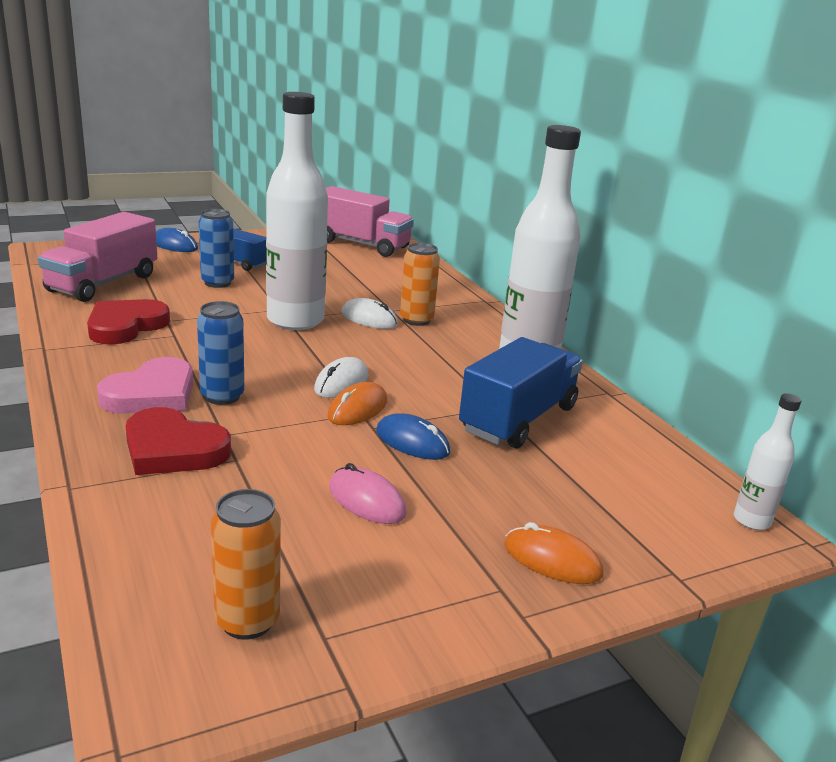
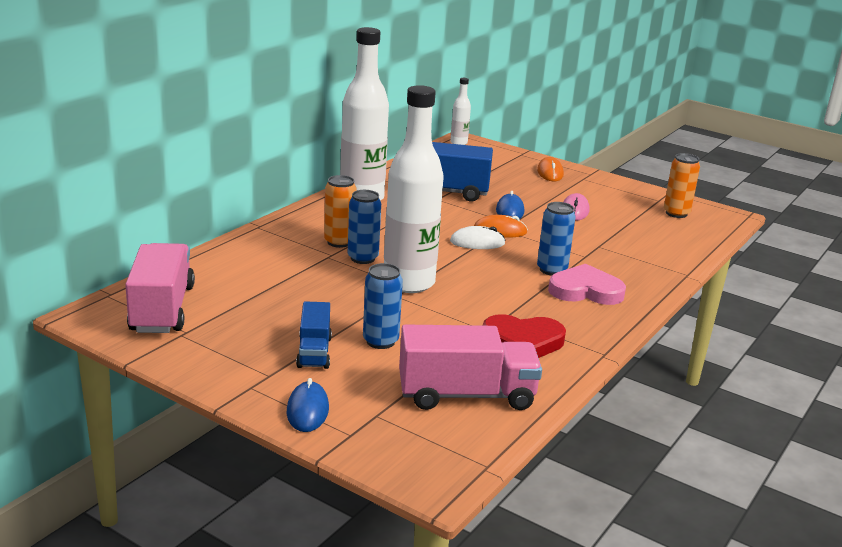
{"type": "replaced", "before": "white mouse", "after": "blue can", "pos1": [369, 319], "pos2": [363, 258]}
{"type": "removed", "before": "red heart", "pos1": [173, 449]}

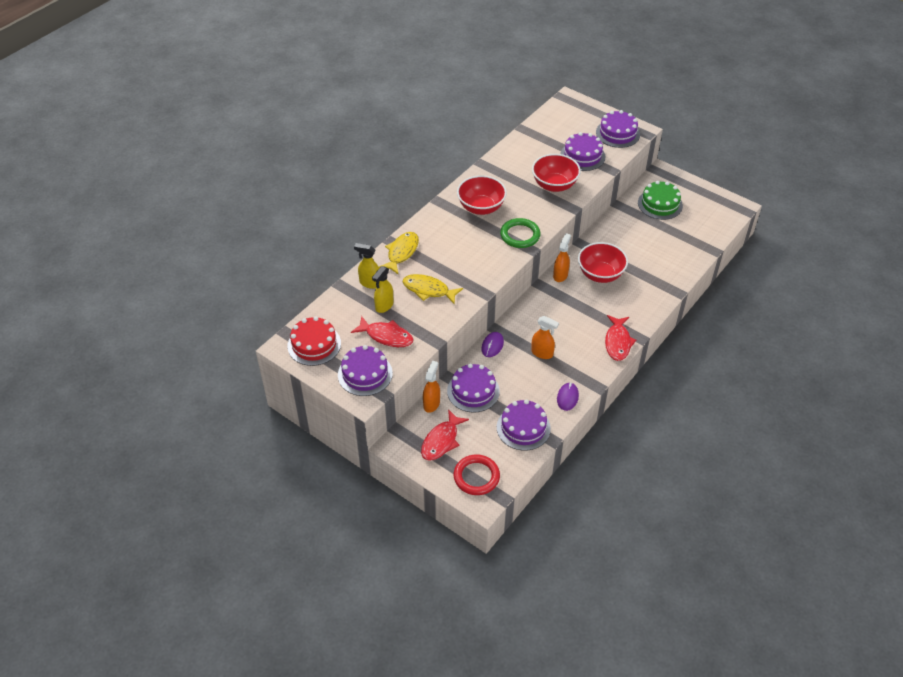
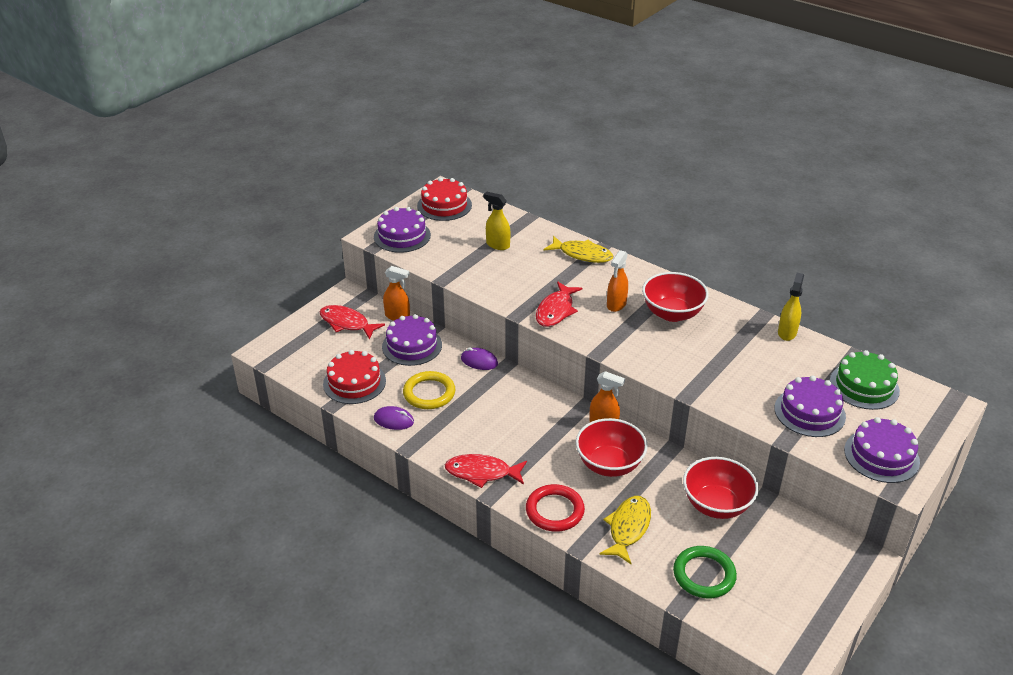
{"type": "recoloured", "before": "purple cake", "after": "red cake", "pos1": [523, 428], "pos2": [354, 382]}
{"type": "added", "after": "yellow ring", "pos2": [429, 393]}
{"type": "moved", "before": "red ring", "pos1": [476, 476], "pos2": [554, 511]}
{"type": "moved", "before": "red fish", "pos1": [386, 336], "pos2": [556, 310]}
{"type": "moved", "before": "yellow fish", "pos1": [428, 290], "pos2": [628, 528]}
{"type": "moved", "before": "orange spray bottle", "pos1": [542, 353], "pos2": [616, 304]}
{"type": "moved", "before": "green ring", "pos1": [520, 235], "pos2": [704, 575]}
{"type": "moved", "before": "red bowl", "pos1": [554, 185], "pos2": [716, 505]}
{"type": "moved", "before": "yellow spray bottle", "pos1": [370, 283], "pos2": [787, 332]}
{"type": "moved", "before": "green cake", "pos1": [660, 204], "pos2": [864, 386]}

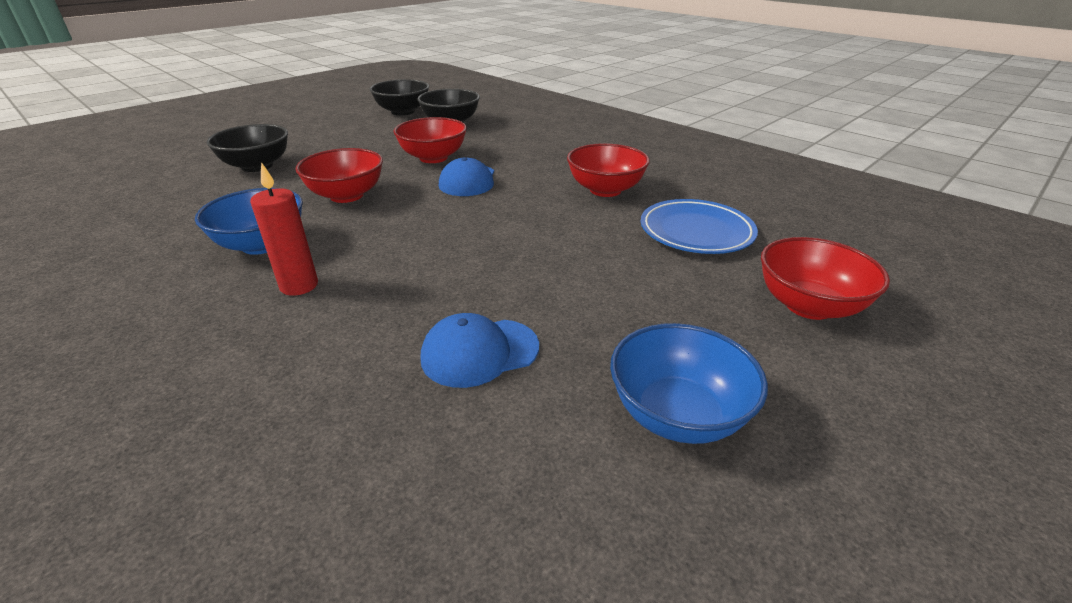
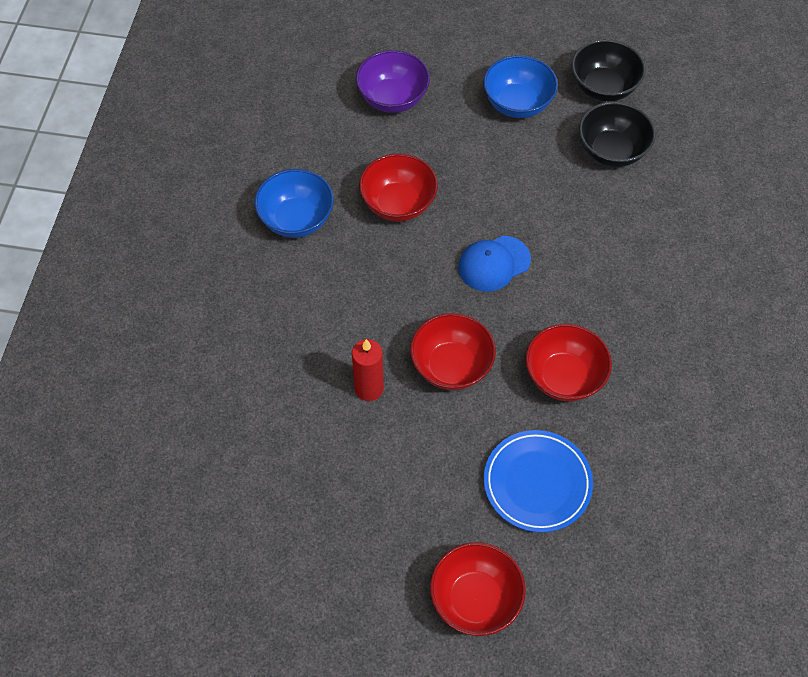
{"type": "moved", "before": "red candle", "pos1": [299, 286], "pos2": [369, 388]}
{"type": "recoloured", "before": "black bowl", "after": "purple bowl", "pos1": [257, 166], "pos2": [393, 98]}
{"type": "moved", "before": "red bowl", "pos1": [433, 158], "pos2": [451, 366]}
{"type": "moved", "before": "blue bowl", "pos1": [677, 414], "pos2": [517, 104]}
{"type": "removed", "before": "blue cap", "pos1": [479, 352]}

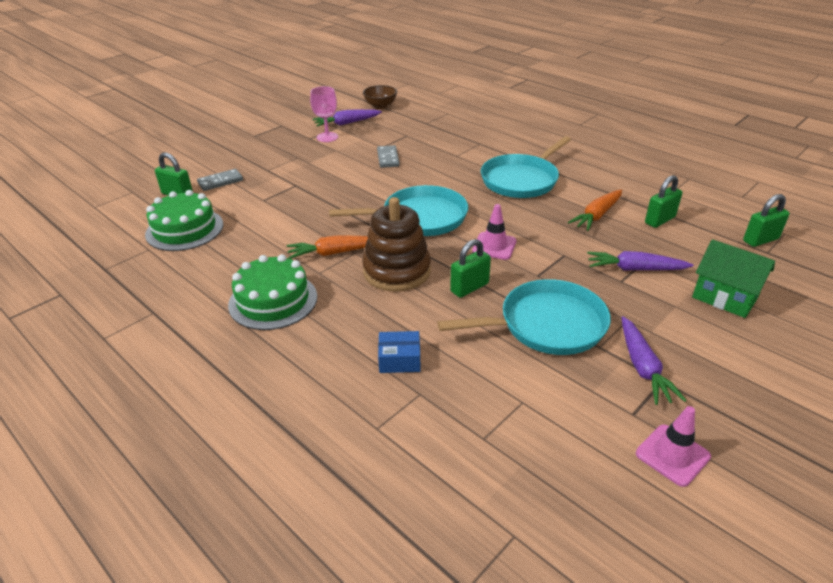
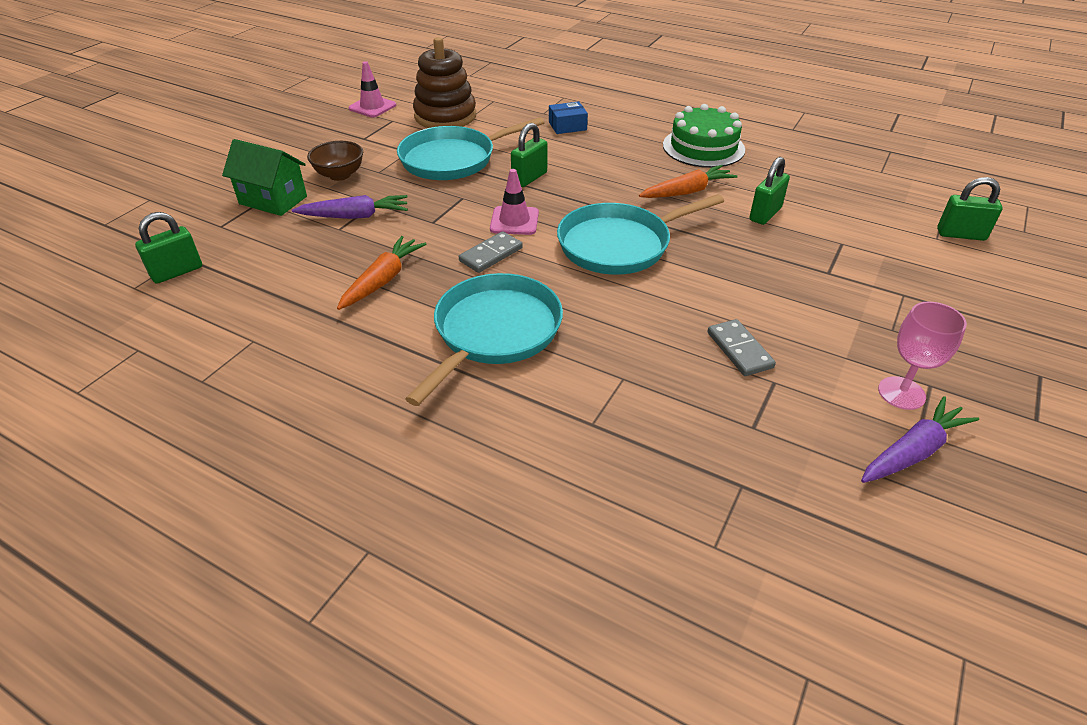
{"type": "moved", "before": "brown bowl", "pos1": [380, 106], "pos2": [340, 175]}
{"type": "moved", "before": "brown stacking toy", "pos1": [397, 271], "pos2": [445, 116]}
{"type": "moved", "before": "grey domino", "pos1": [220, 182], "pos2": [491, 255]}
{"type": "moved", "before": "green padlock", "pos1": [660, 220], "pos2": [765, 214]}
{"type": "removed", "before": "green cake", "pos1": [184, 229]}
{"type": "removed", "before": "purple carrot", "pos1": [643, 367]}

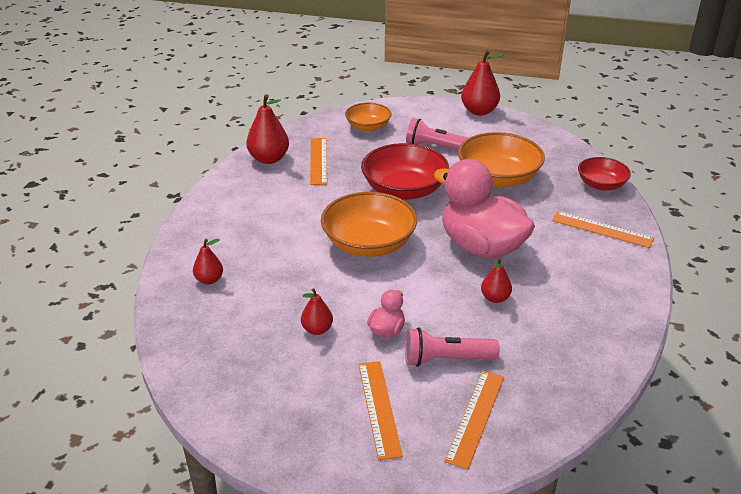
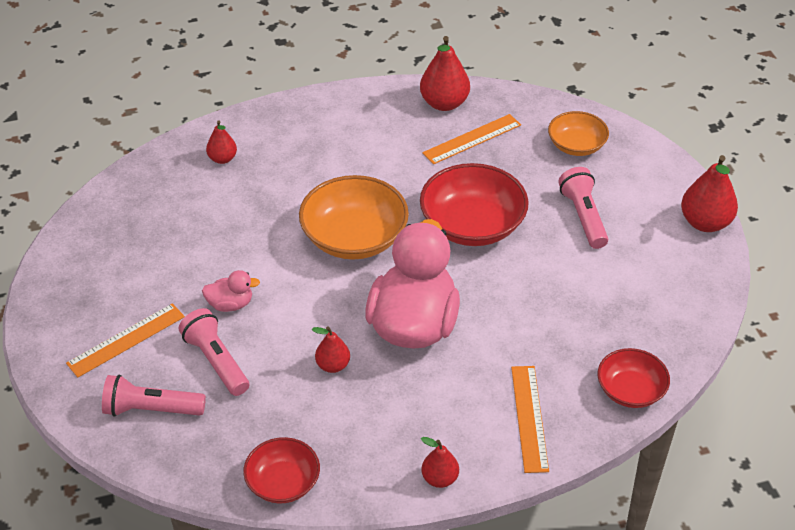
{"type": "replaced", "before": "orange ruler", "after": "pink flashlight", "pos1": [475, 417], "pos2": [151, 409]}
{"type": "added", "after": "red bowl", "pos2": [283, 482]}
{"type": "moved", "before": "red pear", "pos1": [317, 329], "pos2": [439, 478]}
{"type": "removed", "before": "orange bowl", "pos1": [498, 177]}

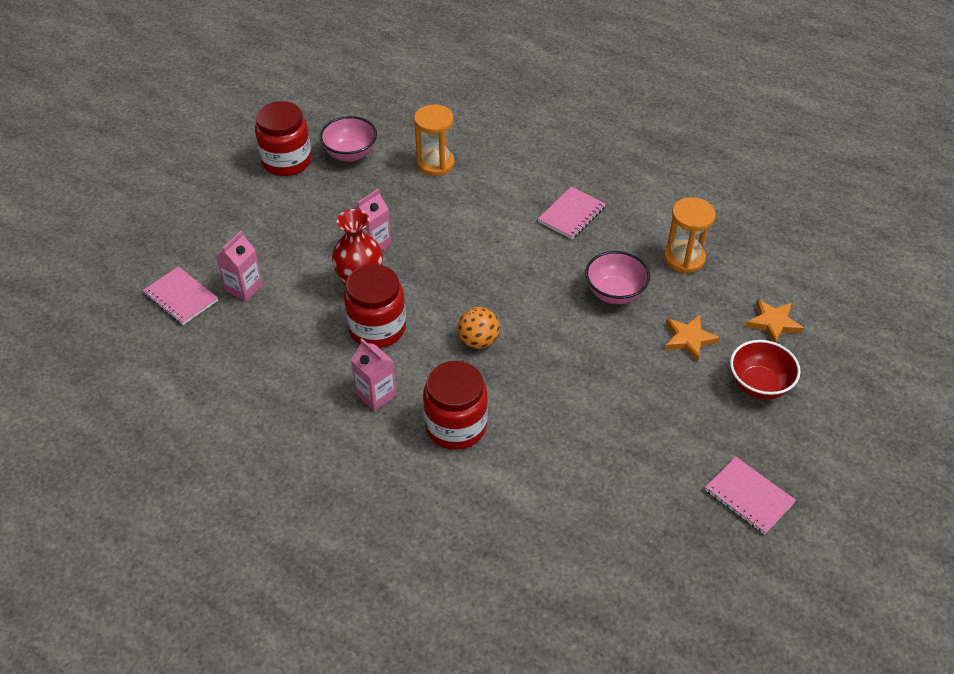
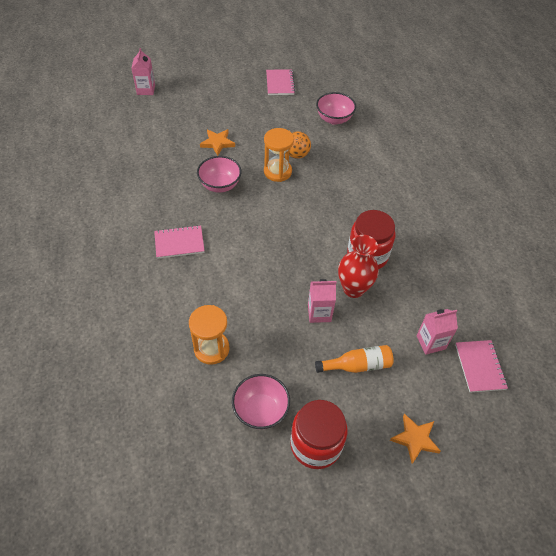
{"type": "moved", "before": "pink carton", "pos1": [376, 395], "pos2": [146, 90]}
{"type": "moved", "before": "orange hourglass", "pos1": [684, 258], "pos2": [277, 171]}
{"type": "moved", "before": "orange ball", "pos1": [478, 341], "pos2": [296, 155]}
{"type": "added", "after": "orange bottle", "pos2": [357, 365]}
{"type": "added", "after": "pink bowl", "pos2": [334, 119]}
{"type": "moved", "before": "orange star", "pos1": [773, 323], "pos2": [415, 439]}
{"type": "removed", "before": "red jar", "pos1": [456, 426]}
{"type": "removed", "before": "red bowl", "pos1": [759, 385]}

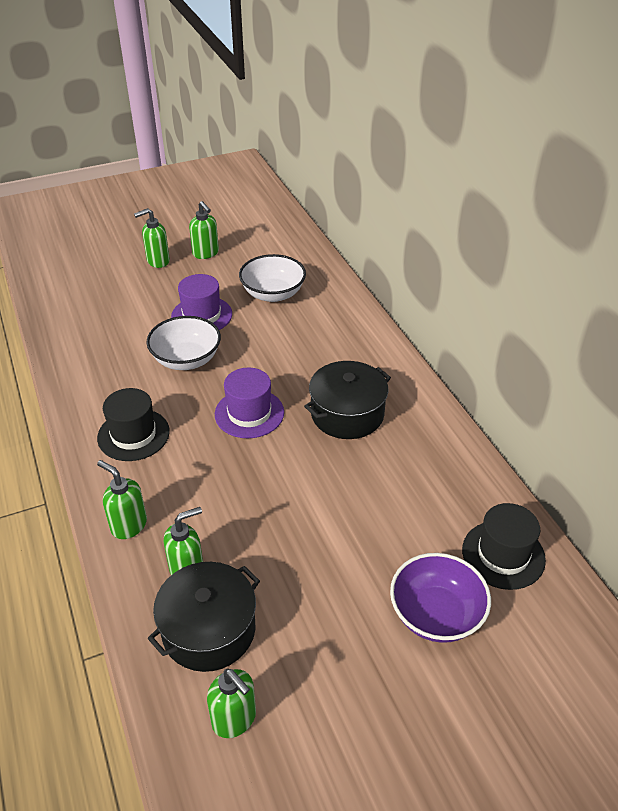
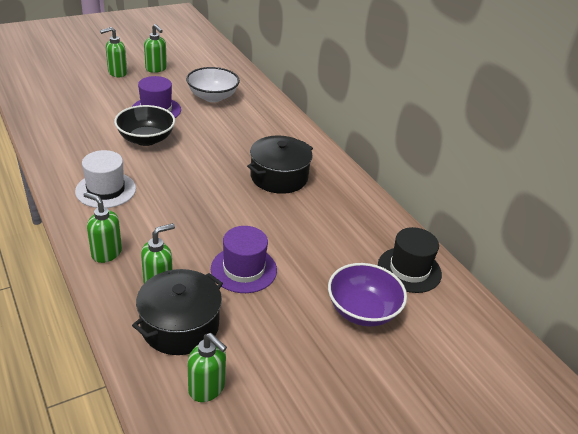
{"type": "recoloured", "before": "black hat", "after": "white hat", "pos1": [133, 435], "pos2": [106, 190]}
{"type": "recoloured", "before": "white bowl", "after": "black bowl", "pos1": [186, 359], "pos2": [146, 139]}
{"type": "moved", "before": "purple hat", "pos1": [249, 413], "pos2": [243, 269]}

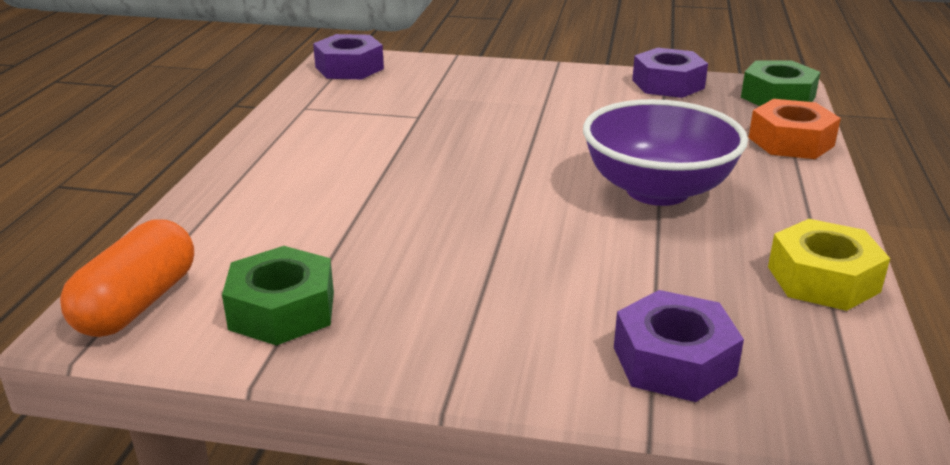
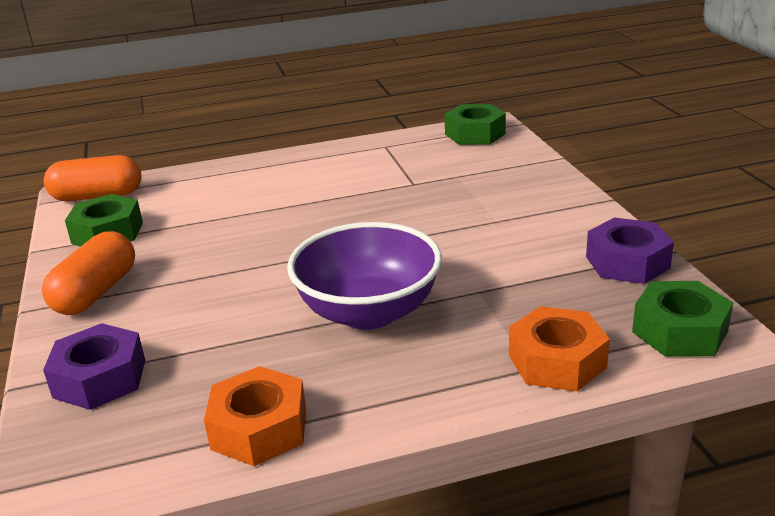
{"type": "added", "after": "orange capsule", "pos2": [96, 292]}
{"type": "recoloured", "before": "yellow nut", "after": "orange nut", "pos1": [823, 279], "pos2": [259, 428]}
{"type": "recoloured", "before": "purple nut", "after": "green nut", "pos1": [349, 68], "pos2": [475, 134]}

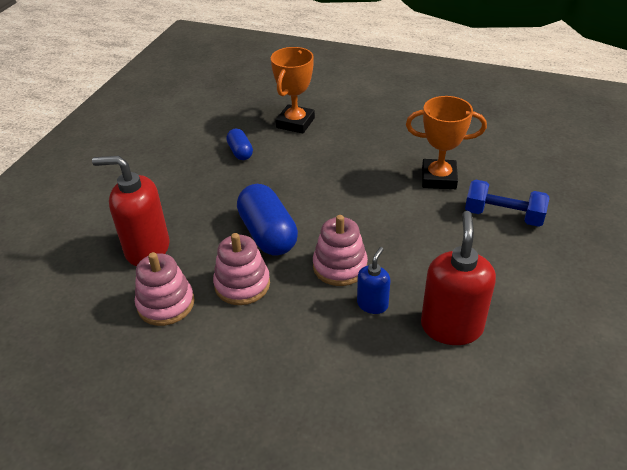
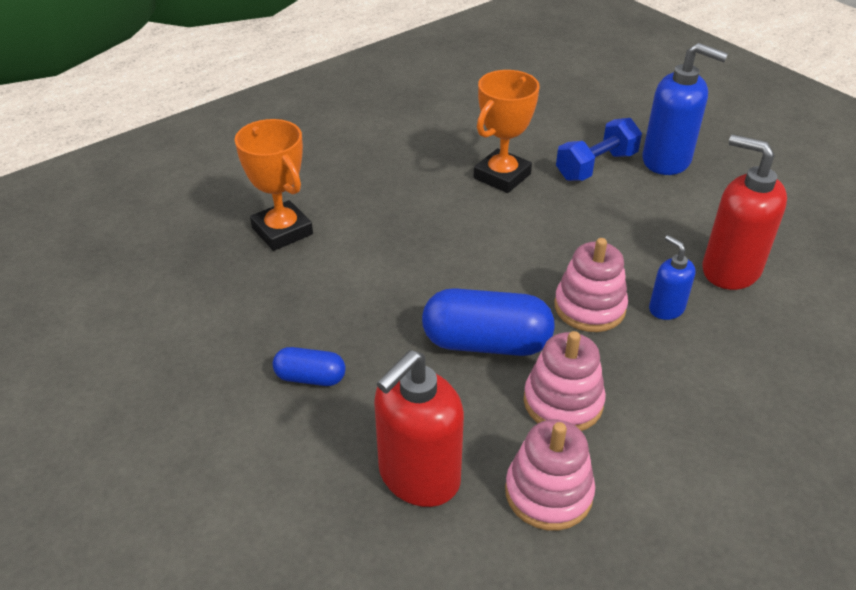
{"type": "moved", "before": "blue capsule", "pos1": [240, 152], "pos2": [310, 377]}
{"type": "added", "after": "blue soap dispenser", "pos2": [667, 160]}

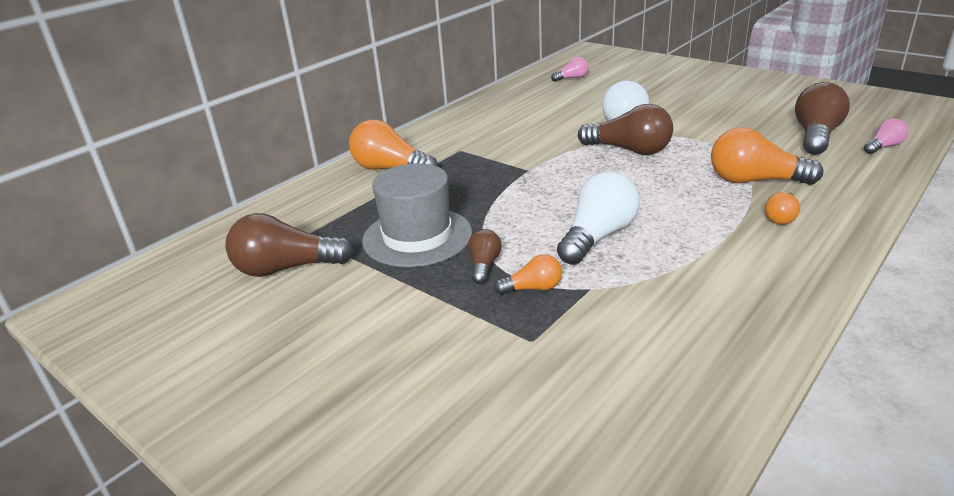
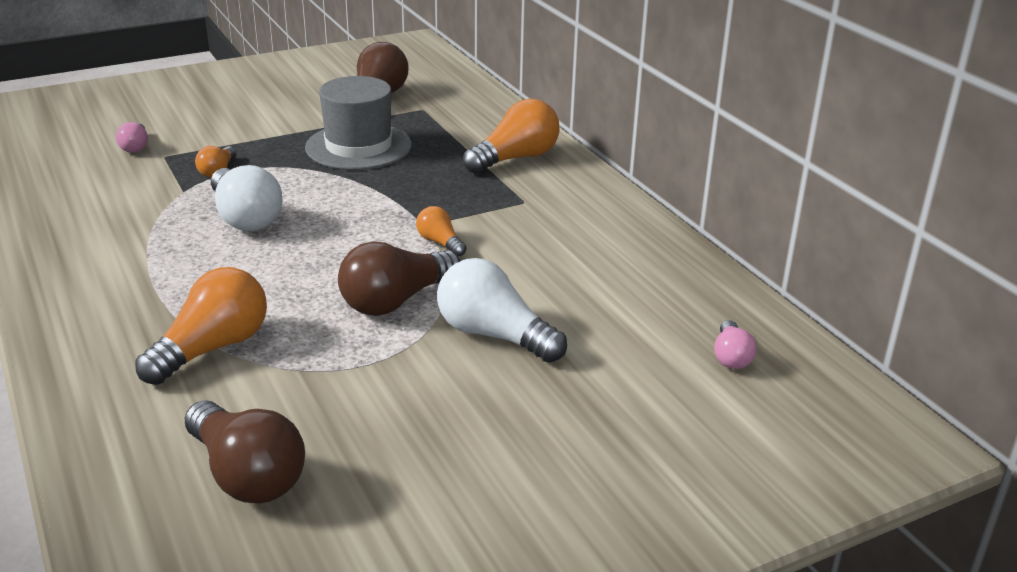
{"type": "moved", "before": "pink light bulb", "pos1": [883, 147], "pos2": [135, 147]}
{"type": "moved", "before": "orange light bulb", "pos1": [781, 217], "pos2": [440, 243]}
{"type": "removed", "before": "brown light bulb", "pos1": [484, 265]}

